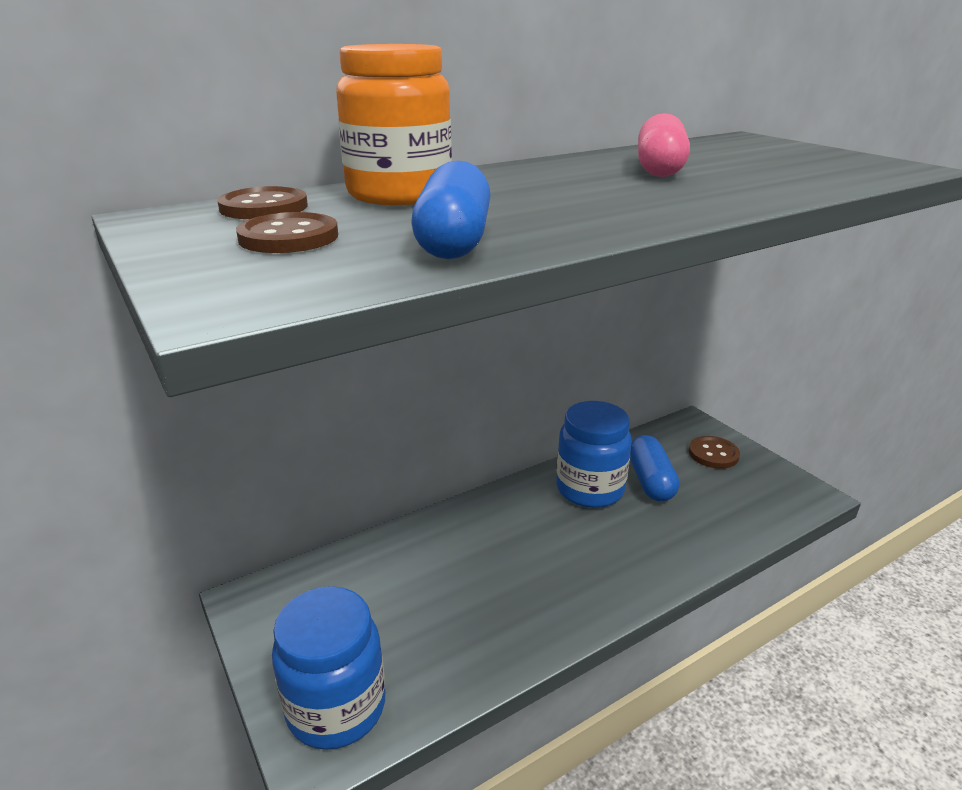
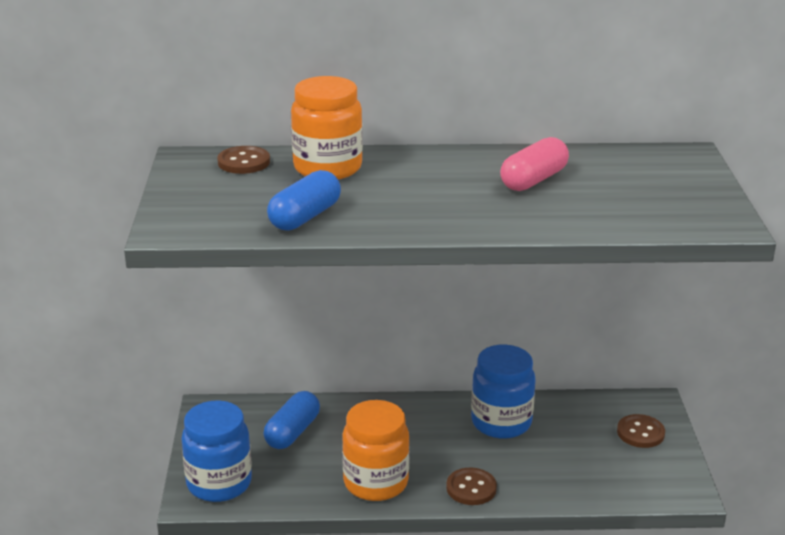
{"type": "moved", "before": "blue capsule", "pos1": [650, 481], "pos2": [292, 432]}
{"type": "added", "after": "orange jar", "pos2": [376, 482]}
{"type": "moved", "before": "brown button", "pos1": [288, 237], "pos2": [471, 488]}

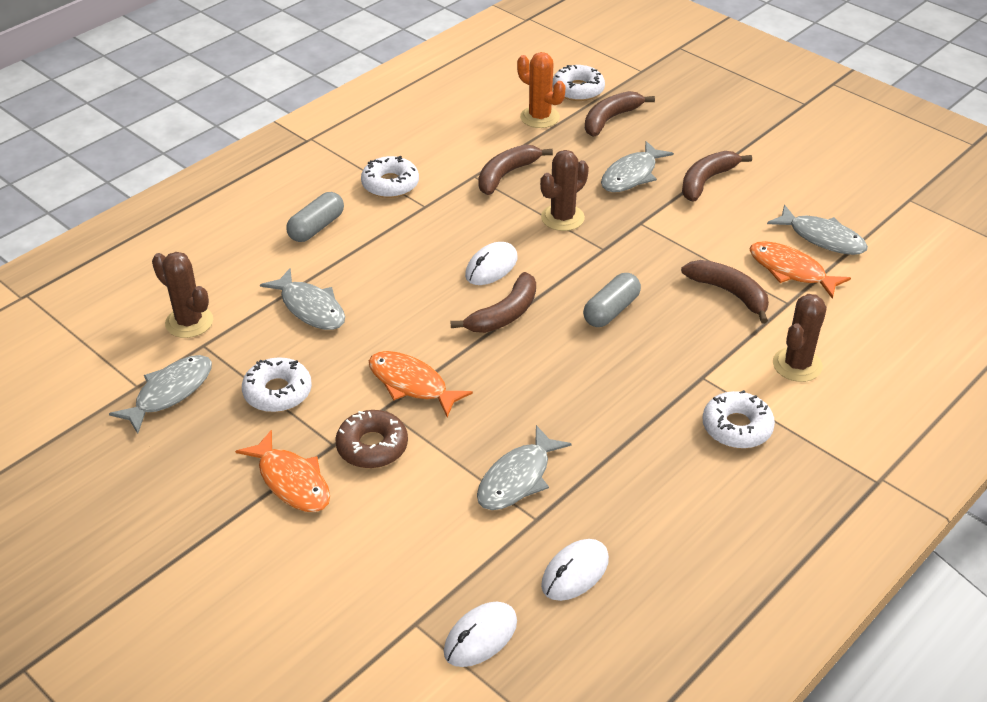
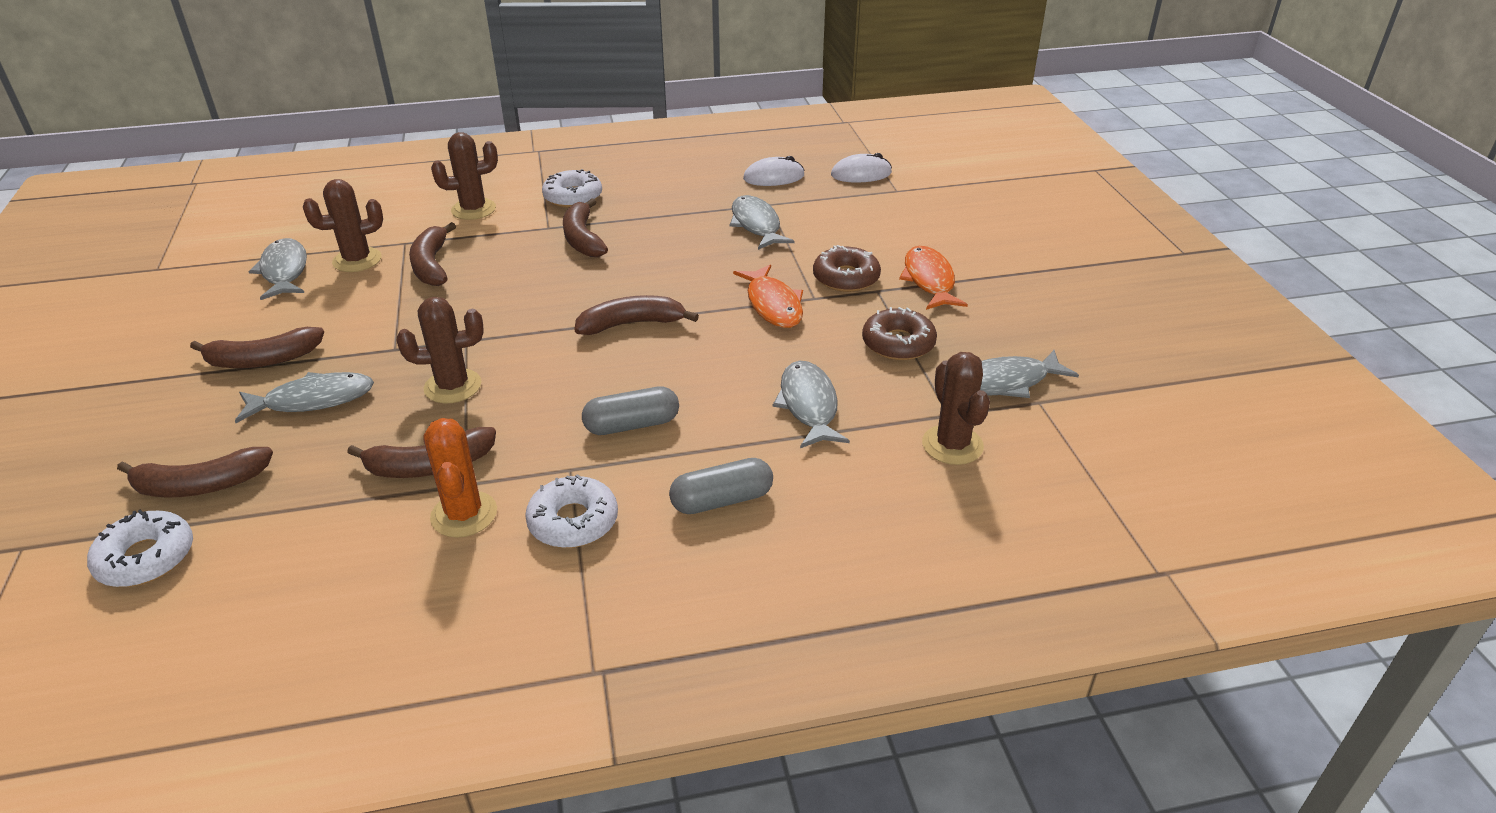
{"type": "replaced", "before": "orange fish", "after": "brown cactus", "pos1": [791, 271], "pos2": [357, 260]}
{"type": "moved", "before": "orange cactus", "pos1": [539, 117], "pos2": [464, 514]}
{"type": "added", "after": "brown banana", "pos2": [583, 238]}
{"type": "moved", "before": "grey capsule", "pos1": [611, 310], "pos2": [632, 425]}
{"type": "turned", "before": "grey fish", "pos1": [517, 478], "pos2": [756, 225], "turn": -90}
{"type": "recoloured", "before": "white donut", "after": "brown donut", "pos1": [277, 392], "pos2": [898, 343]}
{"type": "removed", "before": "white mouse", "pos1": [491, 267]}

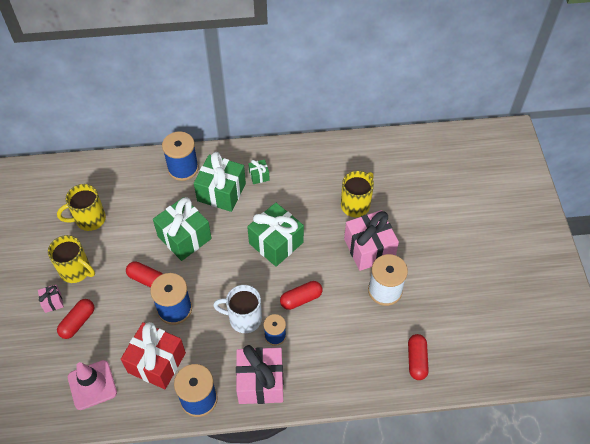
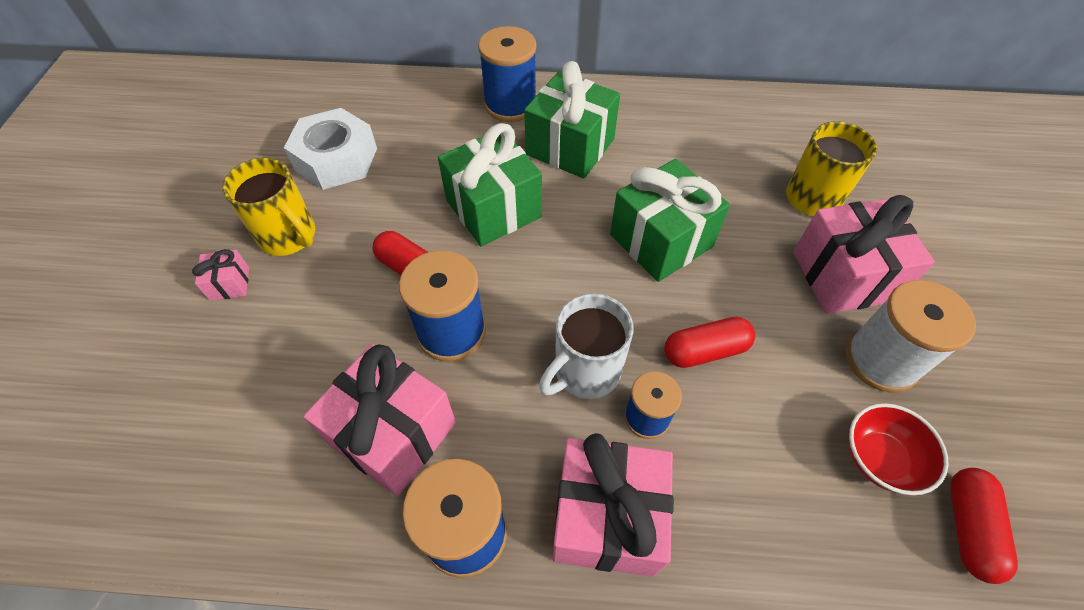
{"type": "replaced", "before": "yellow mug", "after": "white nut", "pos1": [89, 219], "pos2": [336, 159]}
{"type": "recoloured", "before": "red gift", "after": "pink gift", "pos1": [156, 362], "pos2": [393, 434]}
{"type": "turned", "before": "white mug", "pos1": [244, 319], "pos2": [585, 372], "turn": -60}
{"type": "added", "after": "red bowl", "pos2": [880, 459]}
{"type": "removed", "before": "red capsule", "pos1": [78, 322]}
{"type": "removed", "before": "pink traffic cone", "pos1": [92, 385]}
{"type": "removed", "before": "green gift", "pos1": [259, 176]}

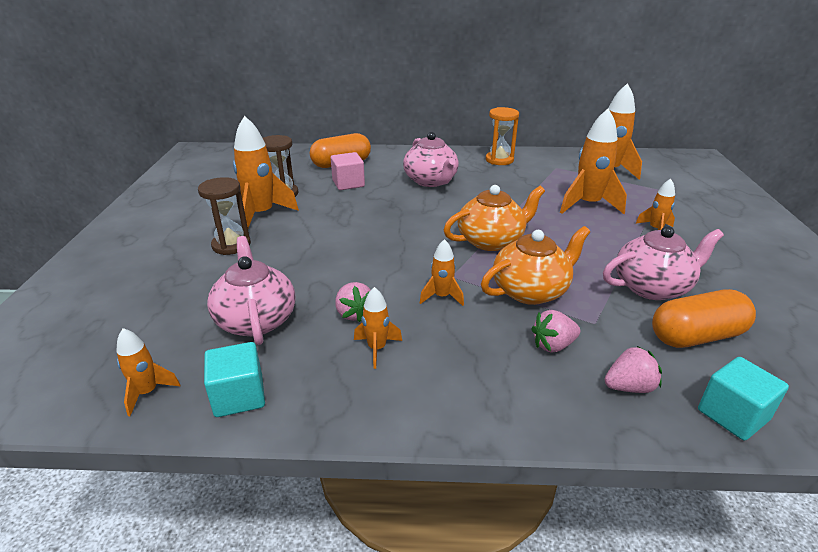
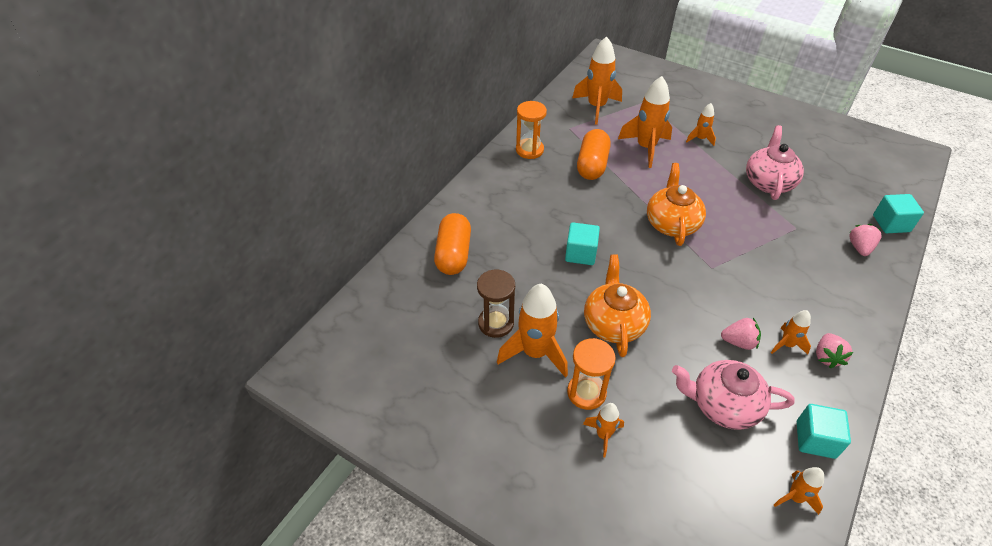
{"type": "added", "after": "turquoise cube", "pos2": [580, 253]}
{"type": "recoloured", "before": "brown hourglass", "after": "orange hourglass", "pos1": [231, 245], "pos2": [586, 392]}
{"type": "moved", "before": "orange capsule", "pos1": [696, 336], "pos2": [592, 165]}
{"type": "moved", "before": "orange rocket", "pos1": [441, 297], "pos2": [603, 435]}
{"type": "moved", "before": "orange teapot", "pos1": [531, 291], "pos2": [613, 323]}
{"type": "moved", "before": "pink strawberry", "pos1": [553, 345], "pos2": [827, 357]}
{"type": "removed", "before": "pink cube", "pos1": [348, 183]}
{"type": "removed", "before": "pink teapot", "pos1": [431, 181]}

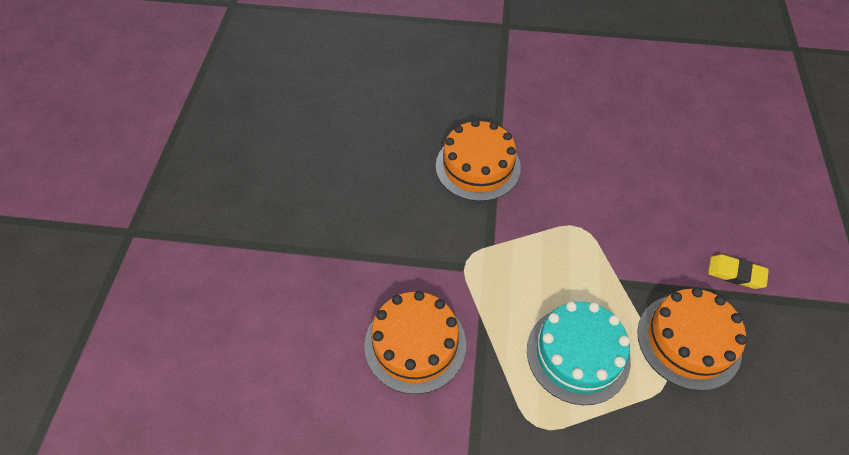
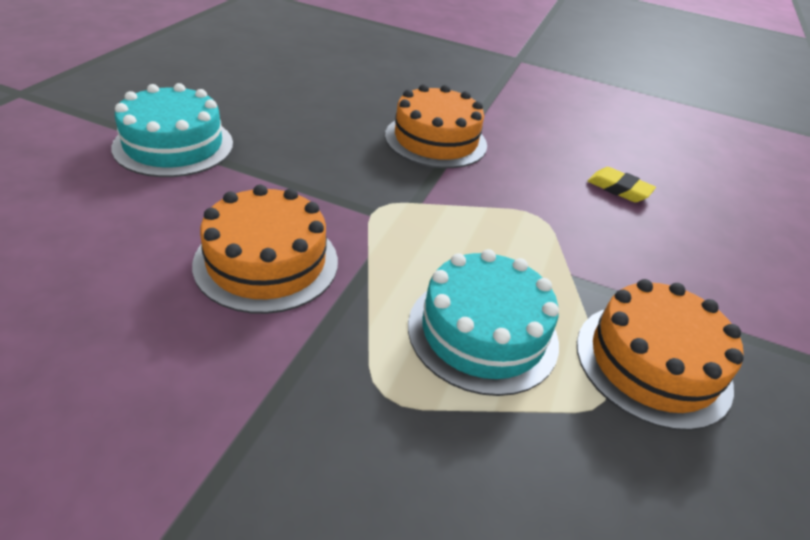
{"type": "added", "after": "turquoise cake", "pos2": [174, 145]}
{"type": "moved", "before": "yellow eraser", "pos1": [735, 274], "pos2": [619, 189]}

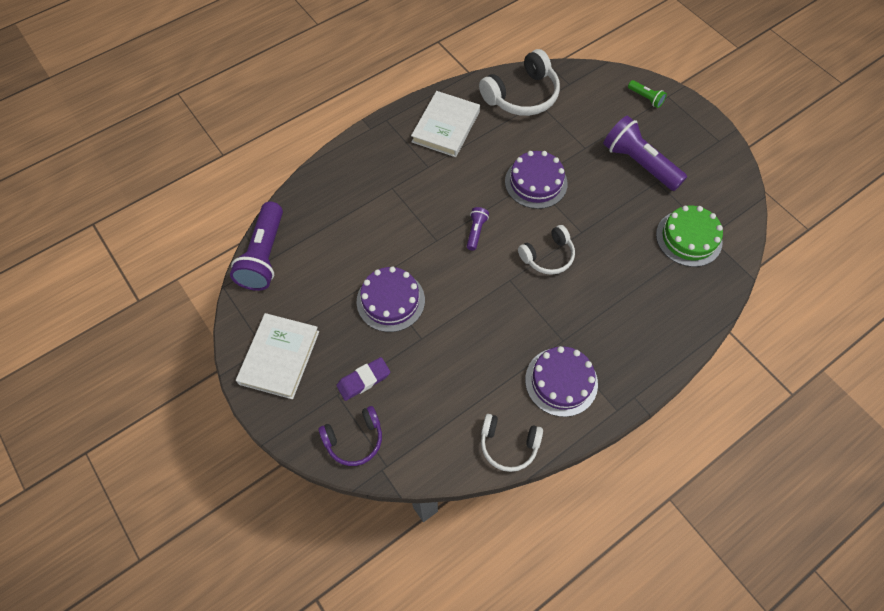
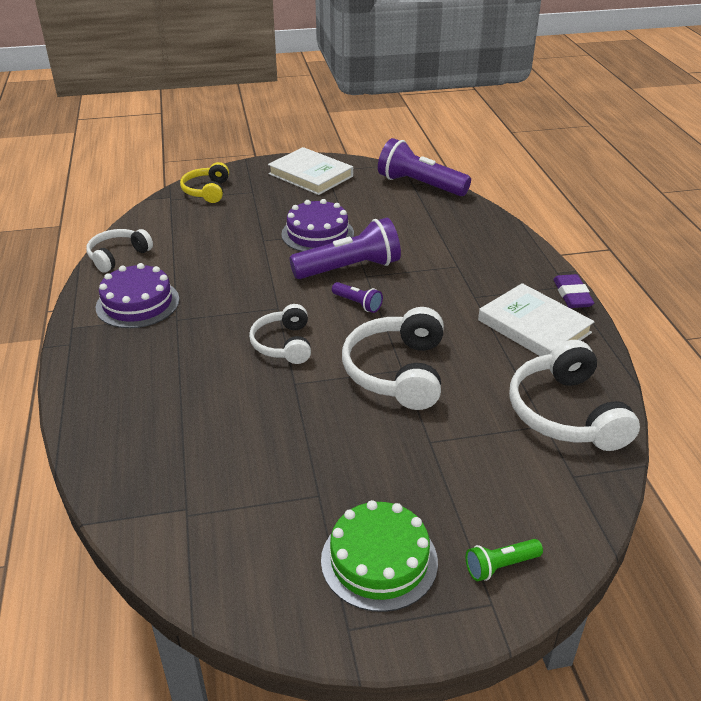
{"type": "recoloured", "before": "purple headphones", "after": "yellow headphones", "pos1": [354, 439], "pos2": [207, 191]}
{"type": "moved", "before": "purple flashlight", "pos1": [639, 163], "pos2": [350, 268]}
{"type": "moved", "before": "green cake", "pos1": [688, 238], "pos2": [379, 560]}
{"type": "replaced", "before": "purple cake", "after": "white headphones", "pos1": [536, 182], "pos2": [397, 372]}
{"type": "moved", "before": "purple eraser", "pos1": [363, 380], "pos2": [572, 295]}

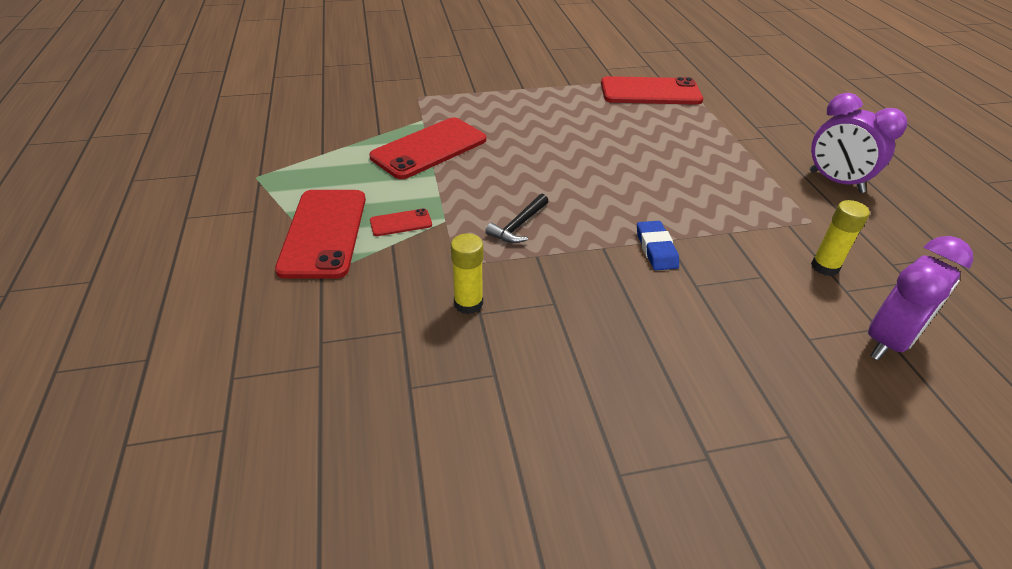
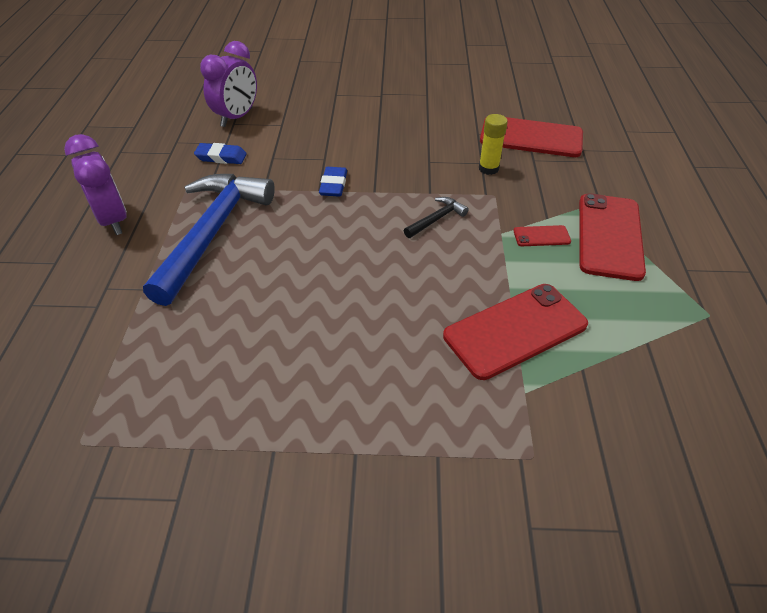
{"type": "added", "after": "blue hammer", "pos2": [212, 233]}
{"type": "replaced", "before": "yellow glue stick", "after": "blue eraser", "pos1": [825, 267], "pos2": [221, 157]}
{"type": "turned", "before": "purple clock", "pos1": [888, 341], "pos2": [237, 117], "turn": 150}
{"type": "moved", "before": "red phone", "pos1": [650, 92], "pos2": [531, 137]}

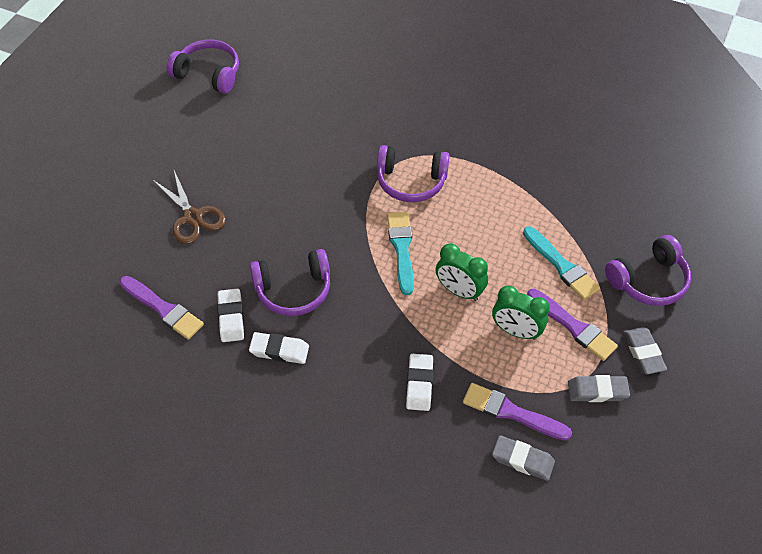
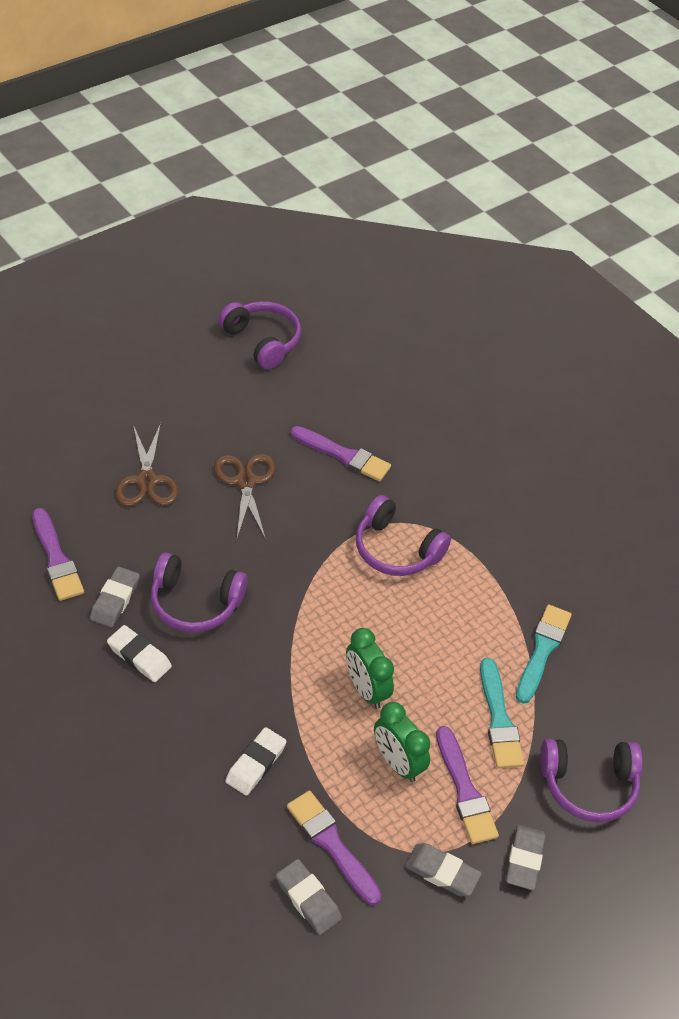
{"type": "recoloured", "before": "white eraser", "after": "grey eraser", "pos1": [231, 317], "pos2": [115, 600]}
{"type": "added", "after": "brown scissors", "pos2": [246, 481]}
{"type": "added", "after": "purple brush", "pos2": [343, 455]}
{"type": "moved", "before": "turquoise brush", "pos1": [401, 249], "pos2": [542, 650]}

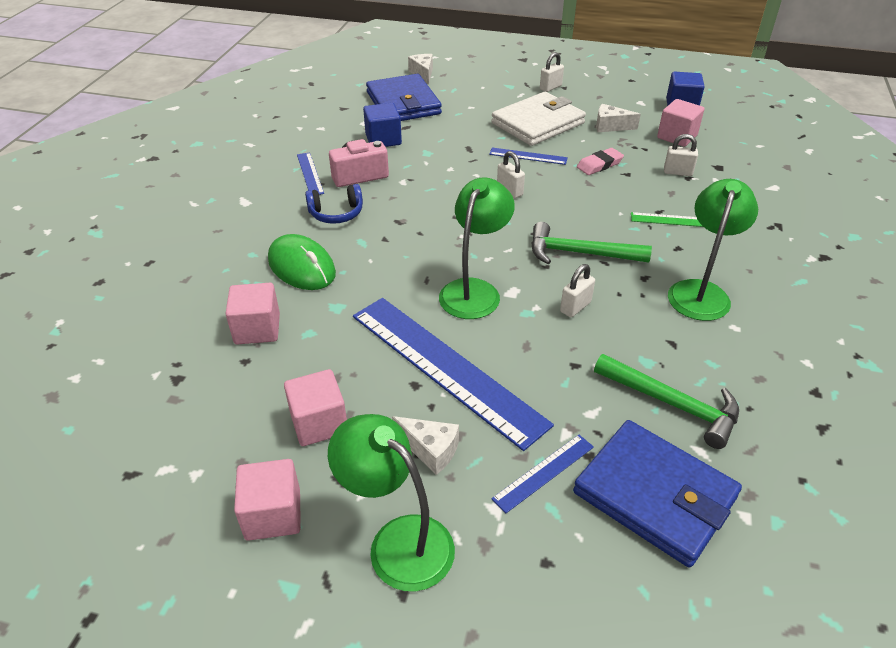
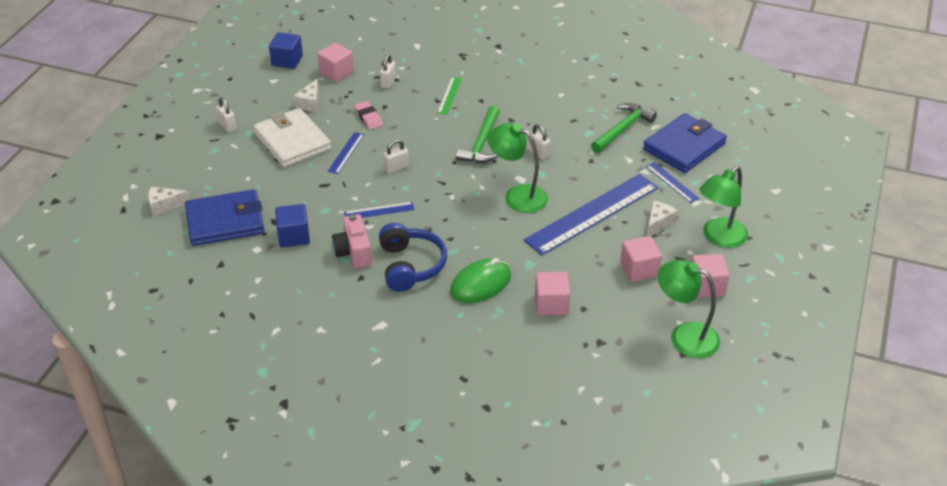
{"type": "moved", "before": "blue ruler", "pos1": [310, 174], "pos2": [379, 211]}
{"type": "resized", "before": "blue headphones", "pos1": [336, 213], "pos2": [410, 266], "scale": 1.54}
{"type": "moved", "before": "green lamp", "pos1": [700, 292], "pos2": [684, 336]}

